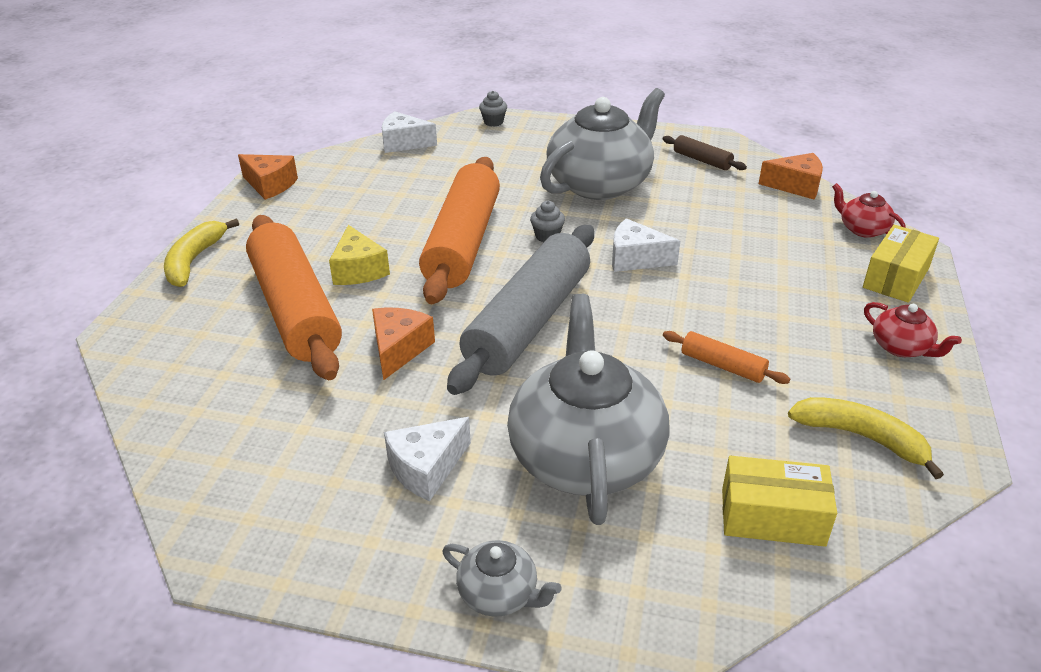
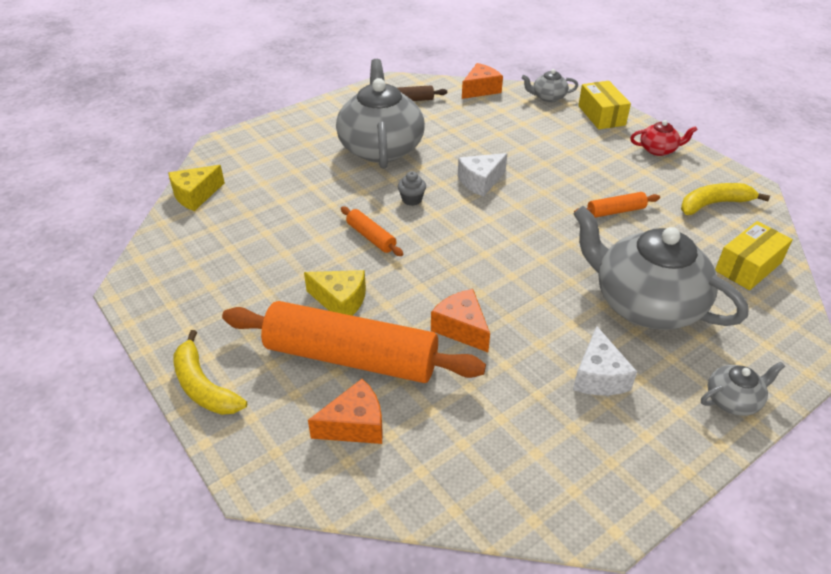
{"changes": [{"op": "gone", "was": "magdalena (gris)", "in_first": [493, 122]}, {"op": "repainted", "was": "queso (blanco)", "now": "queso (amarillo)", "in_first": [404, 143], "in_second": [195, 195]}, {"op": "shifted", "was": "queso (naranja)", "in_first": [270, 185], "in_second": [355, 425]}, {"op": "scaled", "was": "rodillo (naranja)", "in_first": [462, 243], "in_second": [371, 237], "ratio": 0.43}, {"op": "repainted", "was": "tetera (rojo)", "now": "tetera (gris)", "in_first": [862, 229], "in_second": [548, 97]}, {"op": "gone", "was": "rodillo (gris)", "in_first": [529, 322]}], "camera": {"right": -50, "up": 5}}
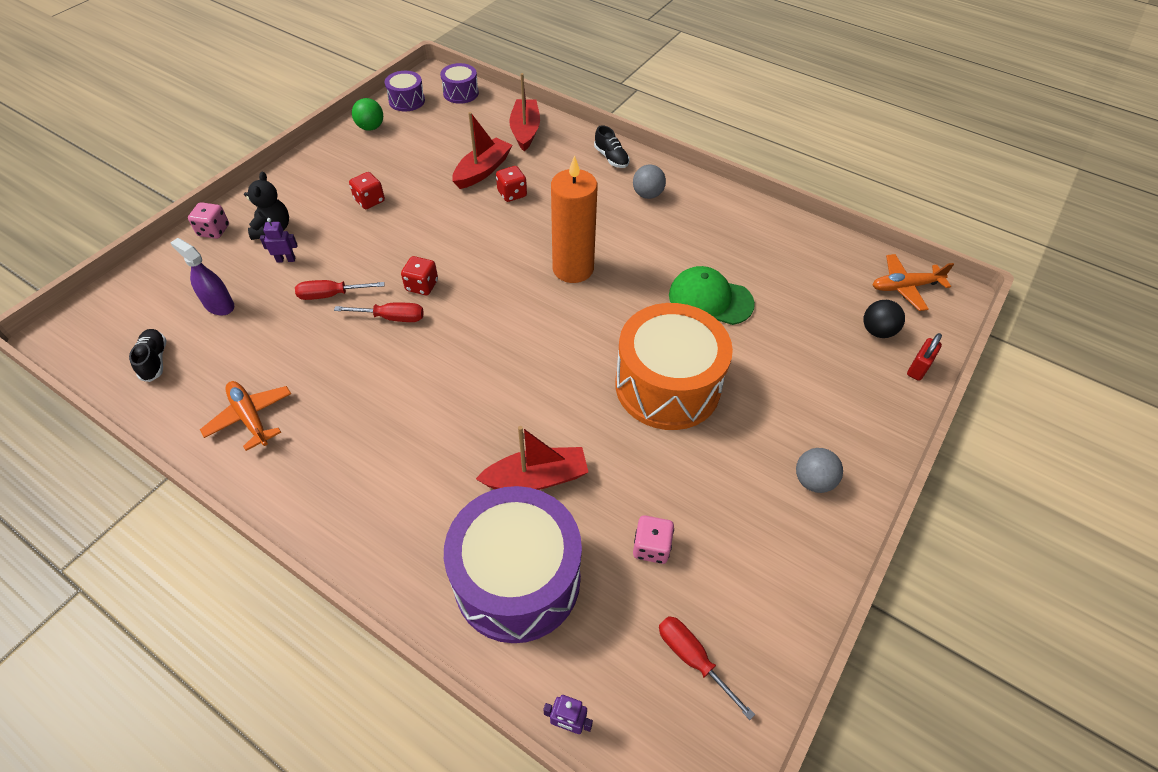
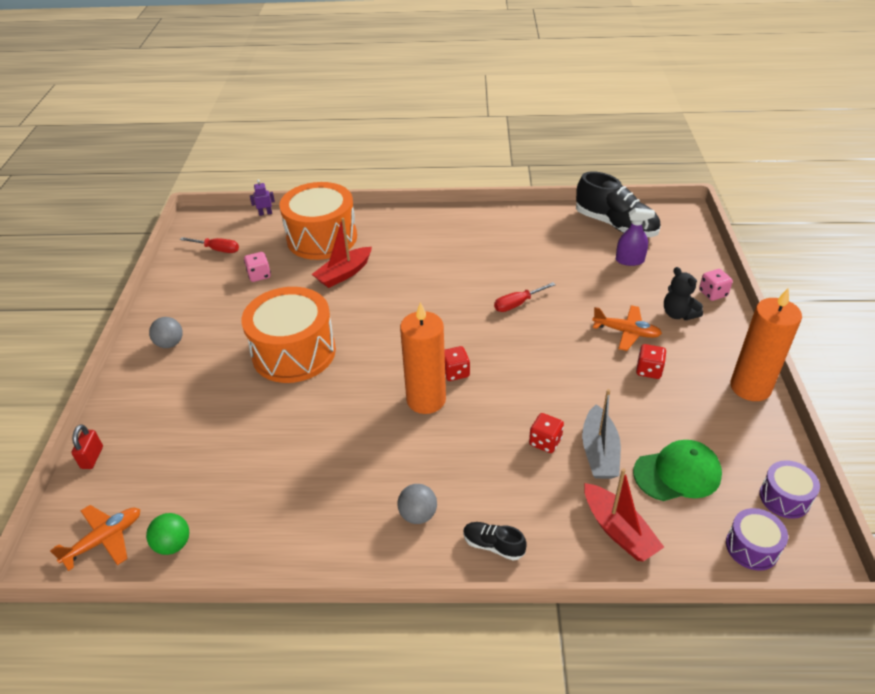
{"changes": [{"op": "shifted", "was": "pelota (verde)", "in_first": [370, 127], "in_second": [173, 544]}, {"op": "repainted", "was": "barco (rojo)", "now": "barco (gris)", "in_first": [482, 170], "in_second": [599, 452]}, {"op": "gone", "was": "robot (morado)", "in_first": [286, 260]}, {"op": "shifted", "was": "dado (rojo)", "in_first": [422, 285], "in_second": [455, 372]}, {"op": "shifted", "was": "gorra (verde)", "in_first": [710, 299], "in_second": [677, 473]}, {"op": "gone", "was": "destornillador (rojo)", "in_first": [331, 295]}, {"op": "gone", "was": "pelota (negro)", "in_first": [877, 331]}, {"op": "scaled", "was": "zapato (negro)", "in_first": [154, 360], "in_second": [615, 225], "ratio": 2.14}, {"op": "shifted", "was": "avión (naranja)", "in_first": [250, 417], "in_second": [626, 332]}, {"op": "repainted", "was": "tambor (morado)", "now": "tambor (naranja)", "in_first": [517, 579], "in_second": [322, 238]}, {"op": "new", "now": "vela (naranja)", "in_second": [750, 387]}], "camera": {"right": 150, "up": -10}}
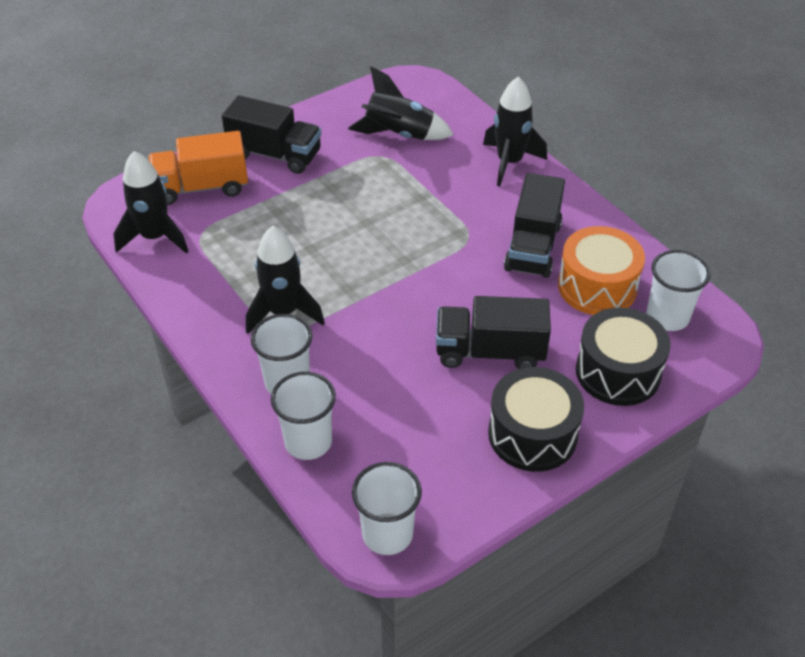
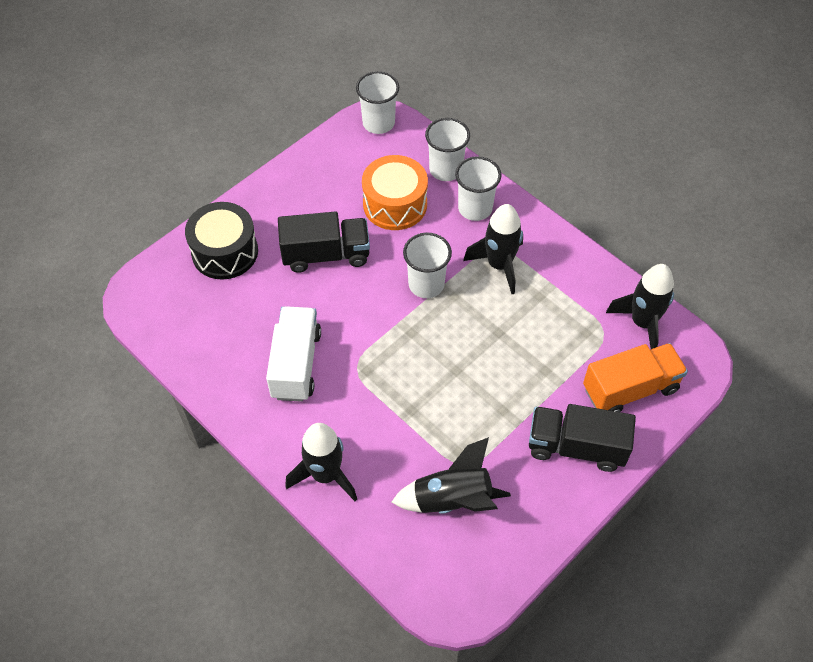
{"changes": [{"op": "repainted", "was": "camión (negro)", "now": "camión (blanco)", "in_first": [532, 247], "in_second": [296, 364]}, {"op": "shifted", "was": "tambor (naranja)", "in_first": [597, 286], "in_second": [395, 204]}, {"op": "shifted", "was": "vaso (blanco)", "in_first": [667, 317], "in_second": [426, 284]}, {"op": "gone", "was": "tambor (negro)", "in_first": [532, 434]}], "camera": {"right": 170, "up": 10}}
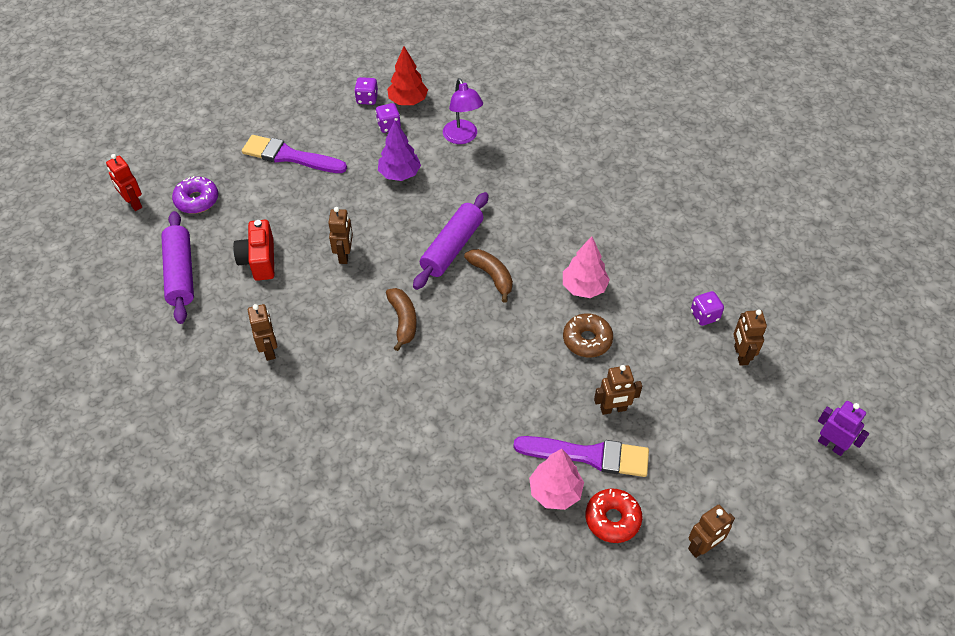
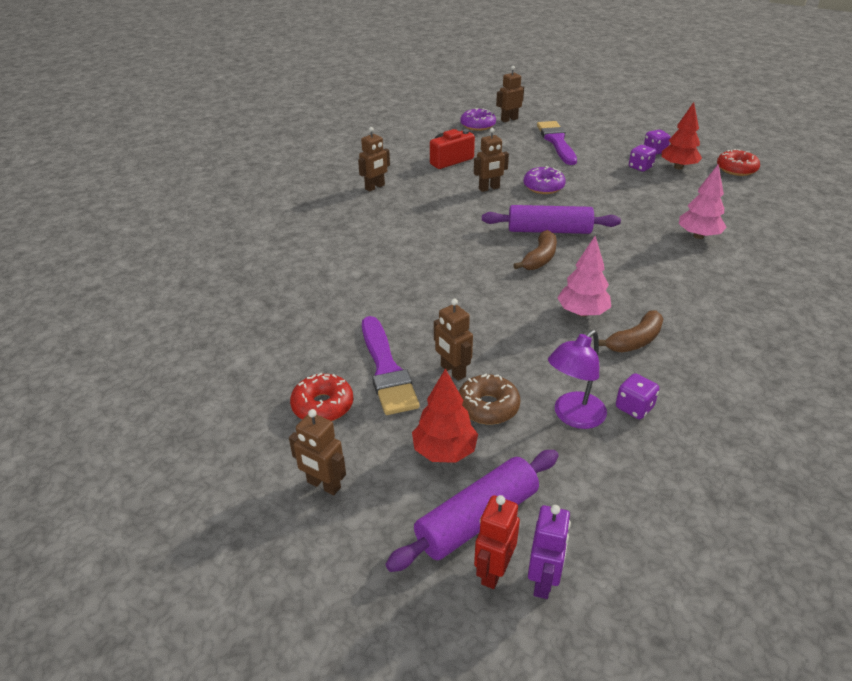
{"changes": [{"op": "shifted", "was": "lámpara (morado)", "in_first": [462, 137], "in_second": [573, 417]}, {"op": "gone", "was": "árbol (morado)", "in_first": [399, 174]}, {"op": "shifted", "was": "robot (rojo)", "in_first": [133, 203], "in_second": [493, 571]}, {"op": "shifted", "was": "rodillo (morado)", "in_first": [180, 273], "in_second": [477, 519]}, {"op": "shifted", "was": "plátano (marrón)", "in_first": [403, 321], "in_second": [634, 341]}, {"op": "shifted", "was": "robot (marrón)", "in_first": [740, 355], "in_second": [509, 119]}, {"op": "shifted", "was": "rosquilla (marrón)", "in_first": [587, 340], "in_second": [488, 407]}, {"op": "shifted", "was": "árbol (rosa)", "in_first": [555, 492], "in_second": [698, 236]}, {"op": "new", "now": "rosquilla (rojo)", "in_second": [736, 169]}, {"op": "new", "now": "rosquilla (morado)", "in_second": [543, 187]}, {"op": "new", "now": "árbol (rojo)", "in_second": [444, 451]}], "camera": {"right": 65, "up": -15}}
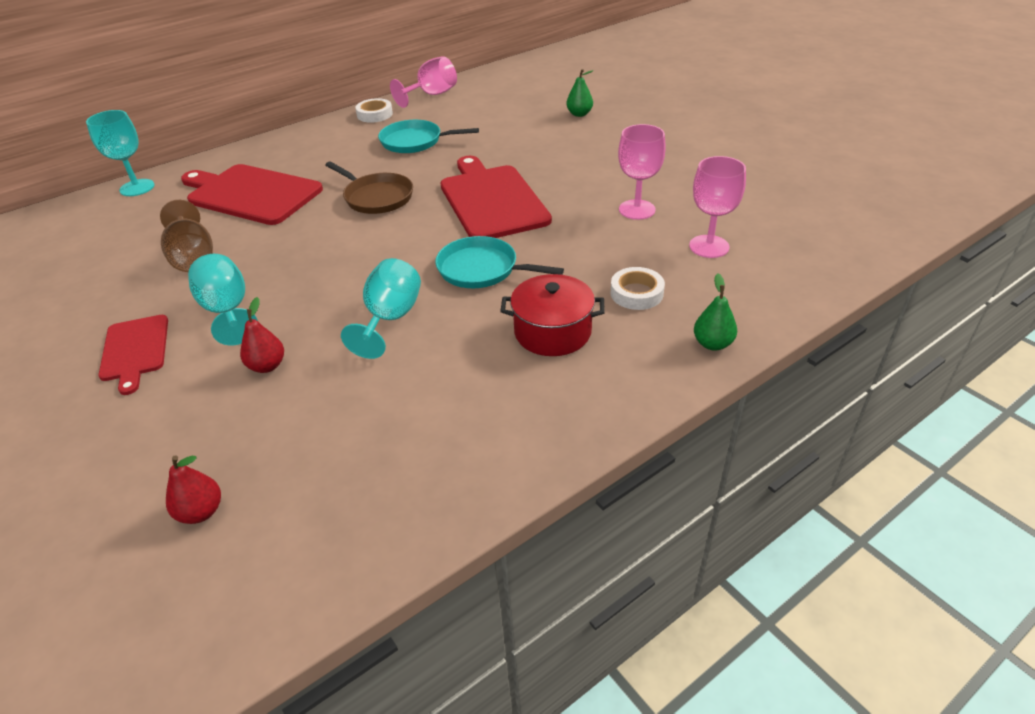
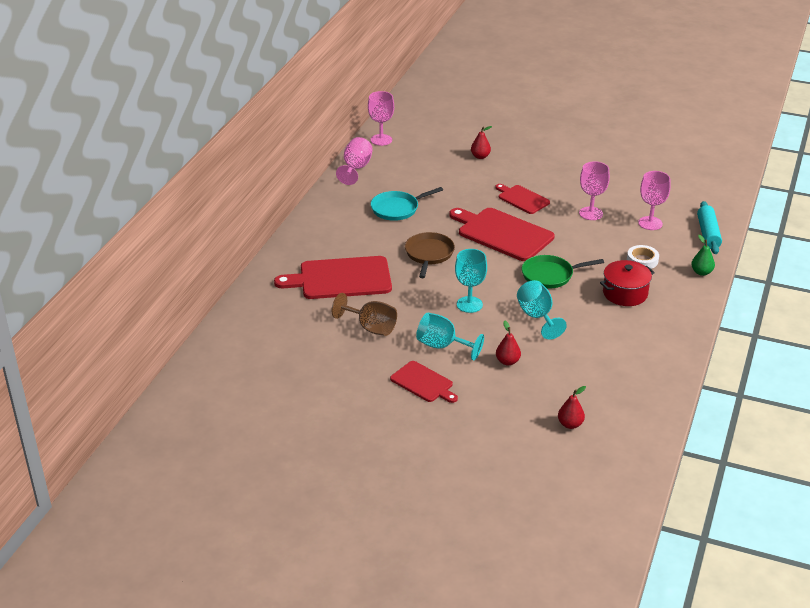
{"changes": [{"op": "repainted", "was": "pera (verde)", "now": "pera (rojo)", "in_first": [579, 114], "in_second": [480, 156]}, {"op": "gone", "was": "cinta adhesiva (blanco)", "in_first": [375, 114]}, {"op": "shifted", "was": "copa (turquesa)", "in_first": [137, 188], "in_second": [469, 304]}, {"op": "rotated", "was": "sartén (marrón)", "in_first": [376, 197], "in_second": [429, 254], "clockwise": -90}, {"op": "repainted", "was": "sartén (turquesa)", "now": "sartén (verde)", "in_first": [481, 269], "in_second": [550, 275]}, {"op": "new", "now": "copa (rosa)", "in_second": [381, 140]}, {"op": "new", "now": "tabla de cortar (rojo)", "in_second": [522, 199]}, {"op": "new", "now": "rodillo (turquesa)", "in_second": [708, 234]}], "camera": {"right": -35, "up": -5}}
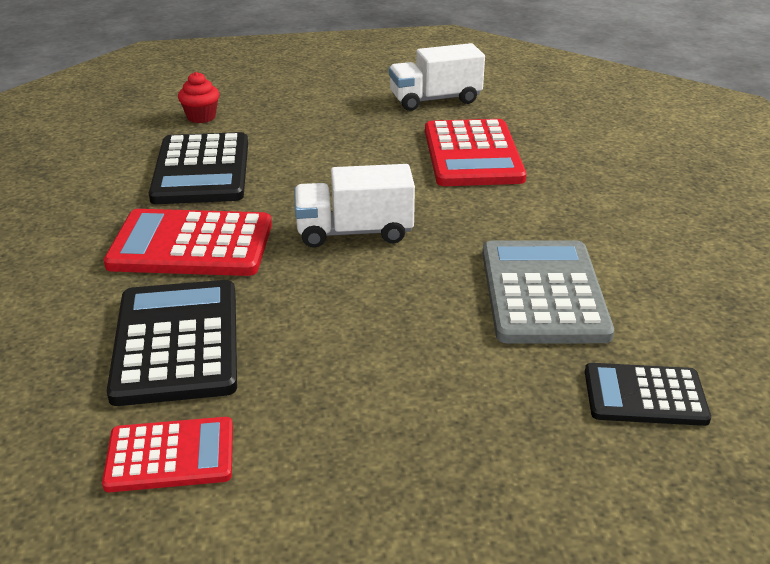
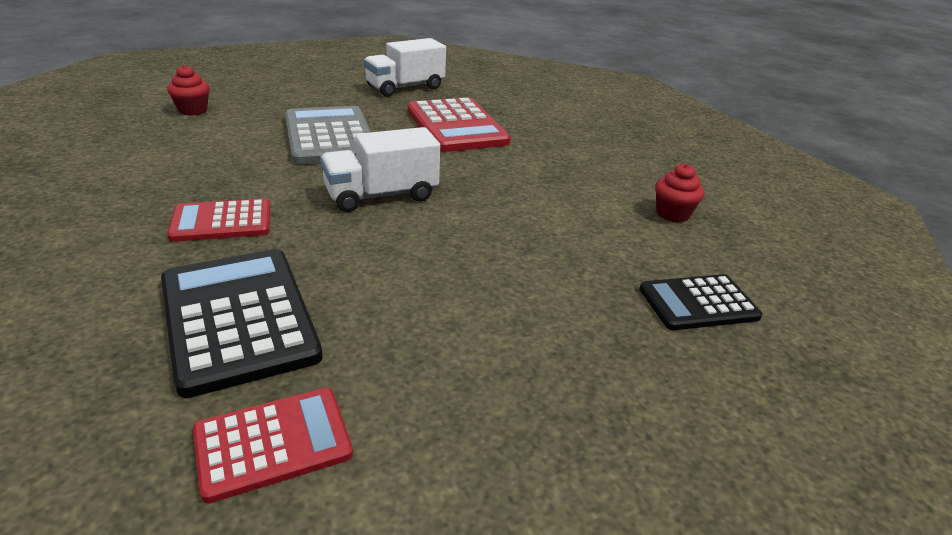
{"changes": [{"op": "gone", "was": "calculadora (negro)", "in_first": [201, 170]}, {"op": "scaled", "was": "calculadora (rojo)", "in_first": [191, 245], "in_second": [221, 221], "ratio": 0.61}, {"op": "shifted", "was": "calculadora (gris)", "in_first": [543, 293], "in_second": [330, 136]}, {"op": "new", "now": "magdalena (rojo)", "in_second": [672, 214]}], "camera": {"right": -20, "up": 0}}
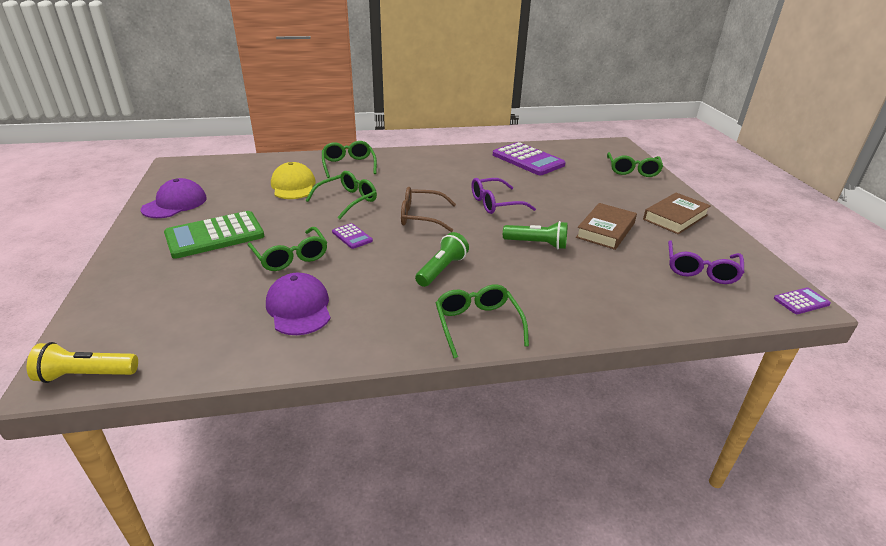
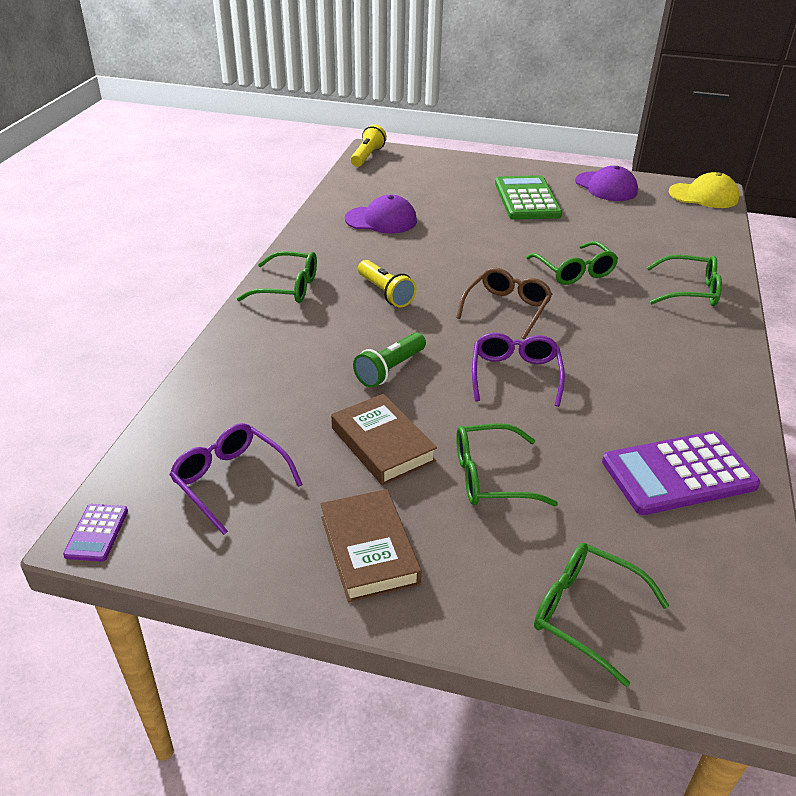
{"changes": [{"op": "shifted", "was": "gorra (amarillo)", "in_first": [293, 186], "in_second": [703, 196]}, {"op": "gone", "was": "calculadora (morado)", "in_first": [352, 236]}, {"op": "shifted", "was": "gafas (verde)", "in_first": [290, 257], "in_second": [490, 477]}, {"op": "repainted", "was": "lámpara de mano (verde)", "now": "lámpara de mano (amarillo)", "in_first": [441, 269], "in_second": [385, 293]}], "camera": {"right": 115, "up": 5}}
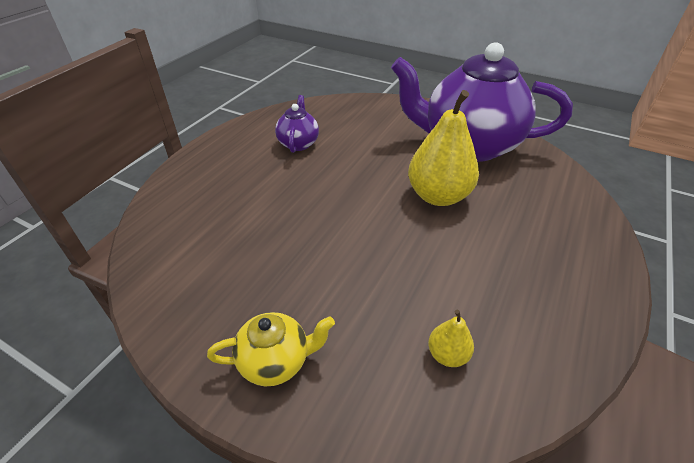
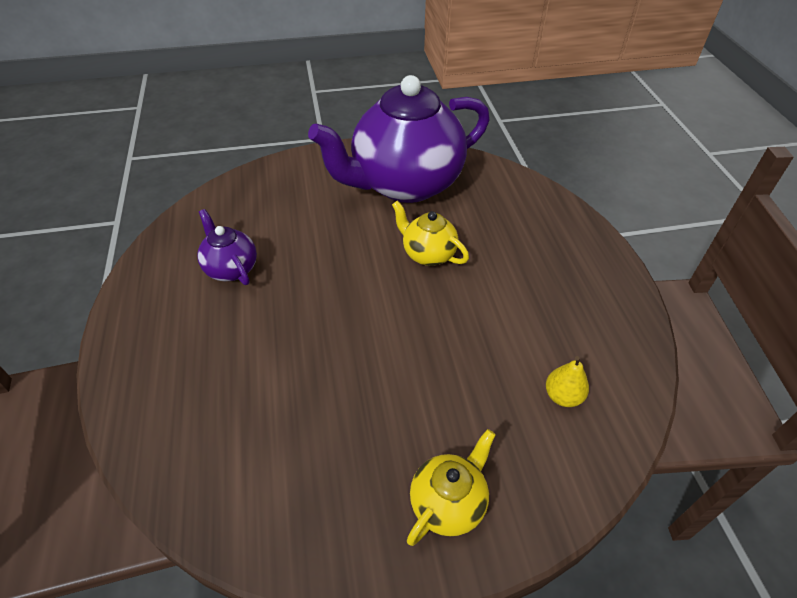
{"changes": [{"op": "swapped", "was": "pera (amarillo)", "now": "tetera (amarillo)", "in_first": [438, 196], "in_second": [428, 254]}], "camera": {"right": -40, "up": 5}}
